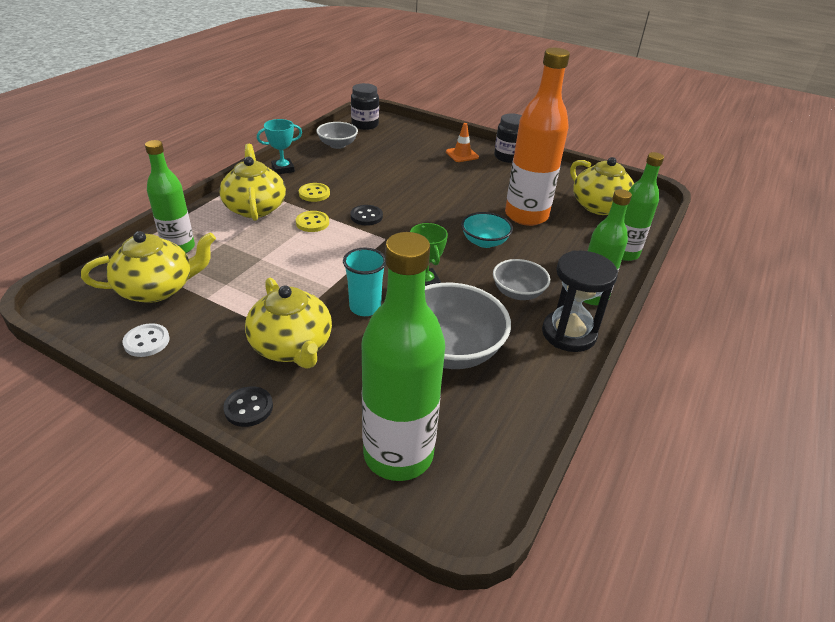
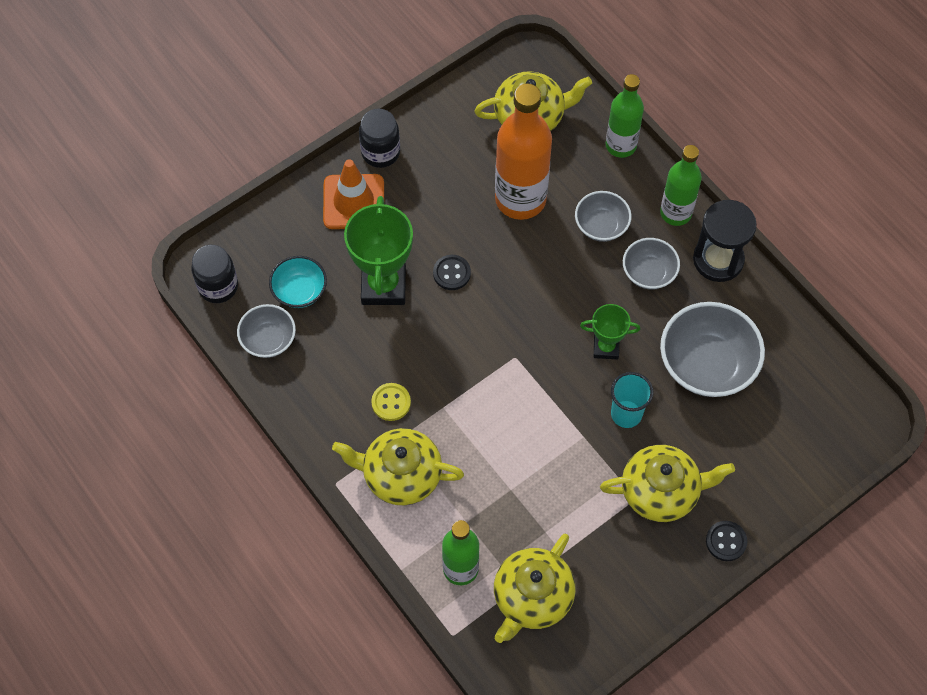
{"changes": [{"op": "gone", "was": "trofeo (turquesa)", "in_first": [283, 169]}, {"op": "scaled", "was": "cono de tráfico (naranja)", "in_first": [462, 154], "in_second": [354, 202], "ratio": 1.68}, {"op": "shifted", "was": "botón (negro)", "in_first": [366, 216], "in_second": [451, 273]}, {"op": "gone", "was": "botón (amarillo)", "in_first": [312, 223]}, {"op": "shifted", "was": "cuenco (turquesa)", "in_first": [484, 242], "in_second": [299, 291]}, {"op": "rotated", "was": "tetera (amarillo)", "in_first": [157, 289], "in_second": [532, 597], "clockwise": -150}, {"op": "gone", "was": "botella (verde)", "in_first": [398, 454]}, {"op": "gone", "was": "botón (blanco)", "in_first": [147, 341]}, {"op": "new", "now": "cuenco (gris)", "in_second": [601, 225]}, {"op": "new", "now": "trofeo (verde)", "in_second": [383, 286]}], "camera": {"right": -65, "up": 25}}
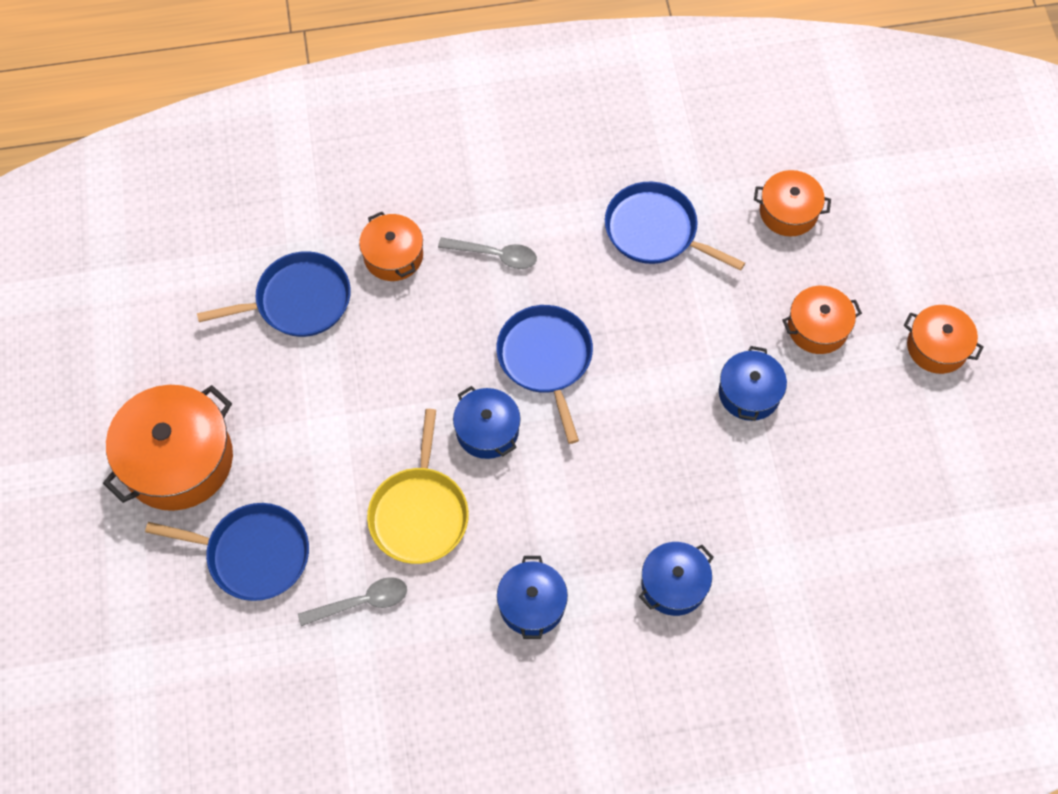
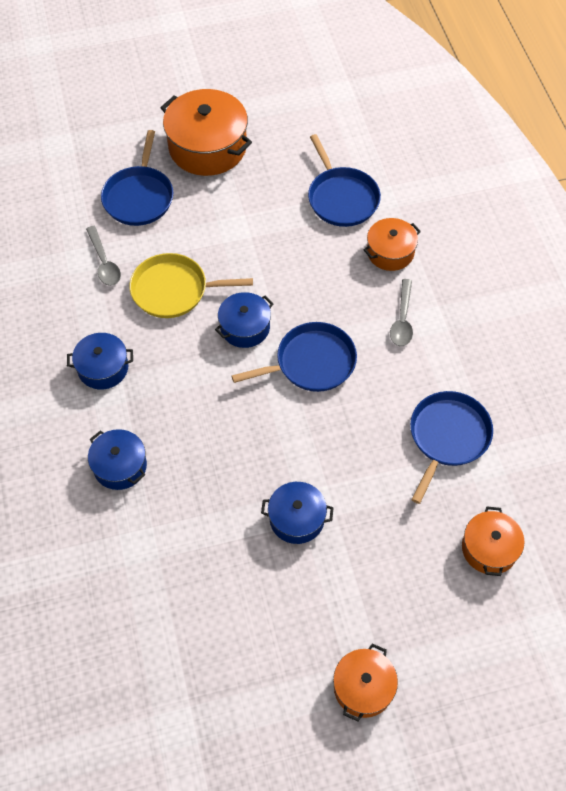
{"changes": [{"op": "gone", "was": "olla (naranja)", "in_first": [817, 327]}], "camera": {"right": 85, "up": -5}}
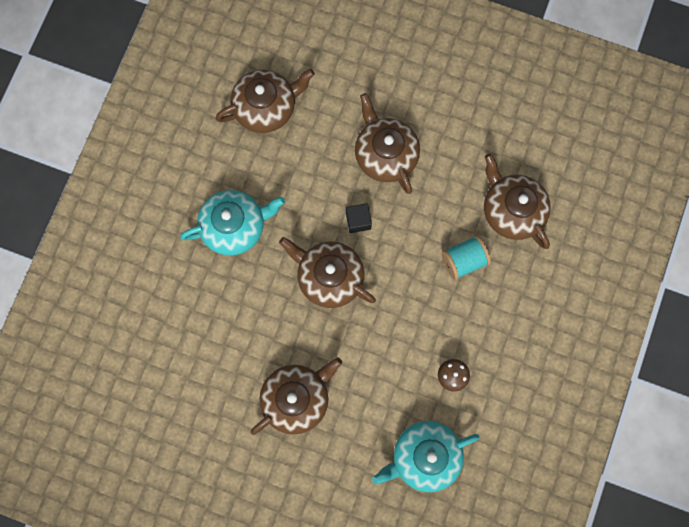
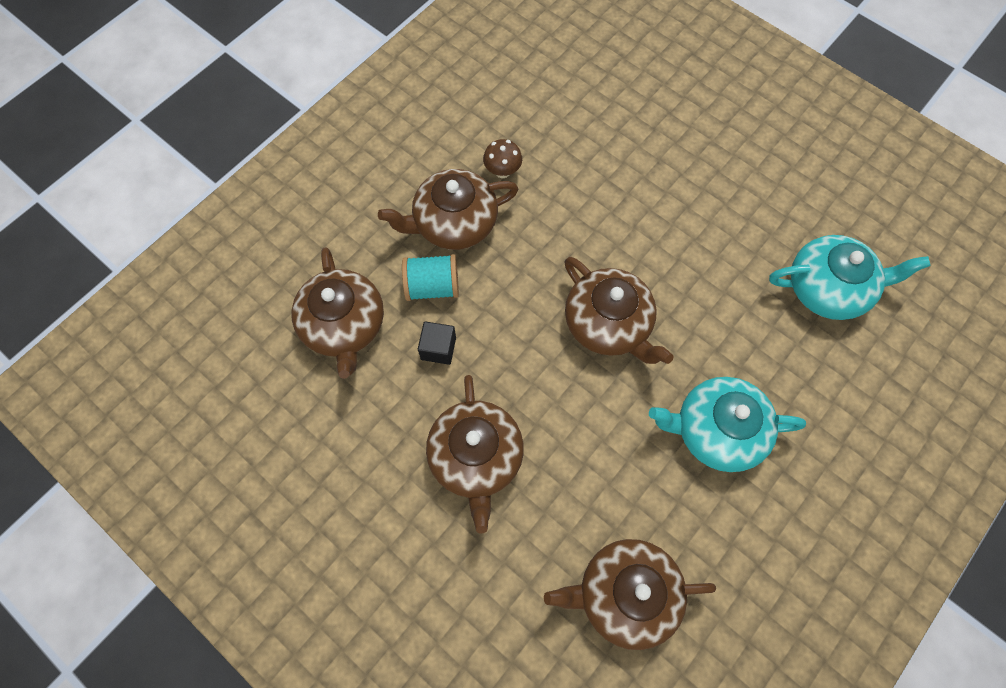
{"changes": [{"op": "shifted", "was": "cubo (negro)", "in_first": [358, 221], "in_second": [438, 348]}, {"op": "shifted", "was": "tetera (marrón)", "in_first": [296, 398], "in_second": [453, 223]}, {"op": "shifted", "was": "tetera (turquesa)", "in_first": [424, 456], "in_second": [828, 288]}], "camera": {"right": -160, "up": -10}}
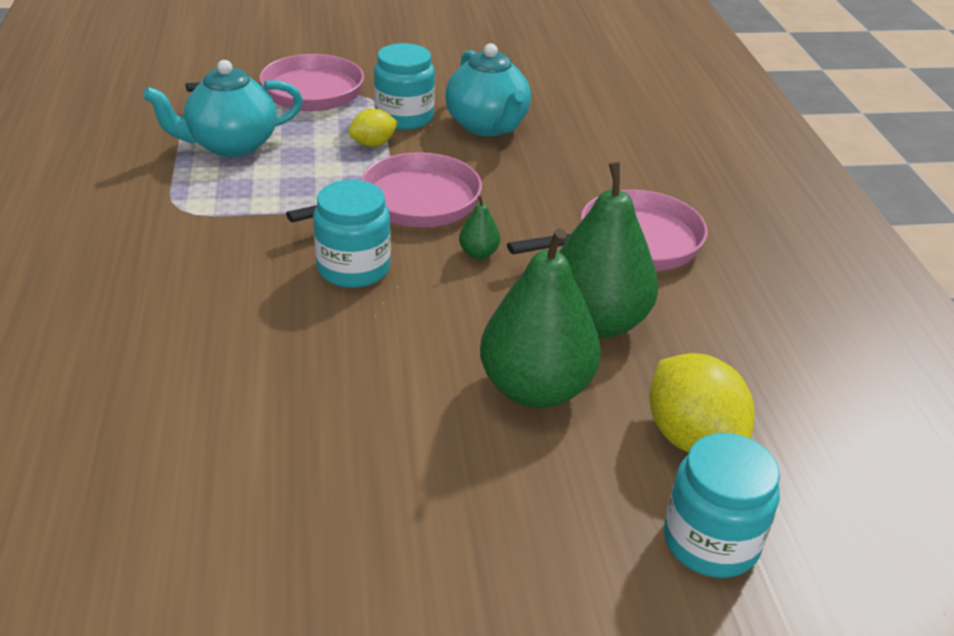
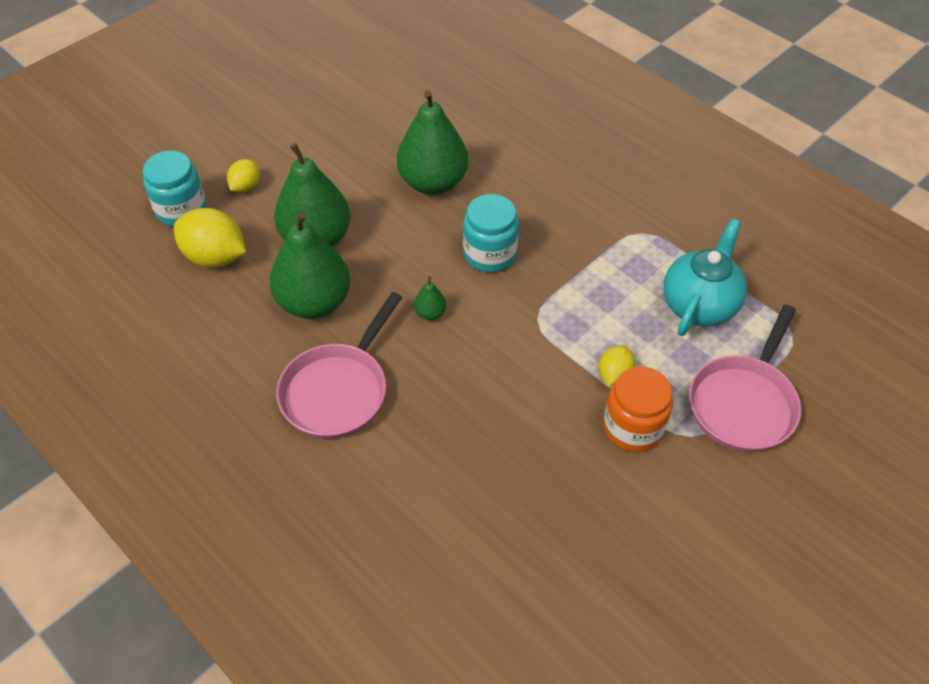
{"changes": [{"op": "repainted", "was": "tarro (turquesa)", "now": "tarro (naranja)", "in_first": [404, 117], "in_second": [633, 427]}, {"op": "gone", "was": "tetera (turquesa)", "in_first": [487, 126]}, {"op": "gone", "was": "sartén (rosa)", "in_first": [412, 203]}, {"op": "new", "now": "pera (verde)", "in_second": [433, 182]}, {"op": "new", "now": "limón (amarillo)", "in_second": [246, 187]}], "camera": {"right": 145, "up": 15}}
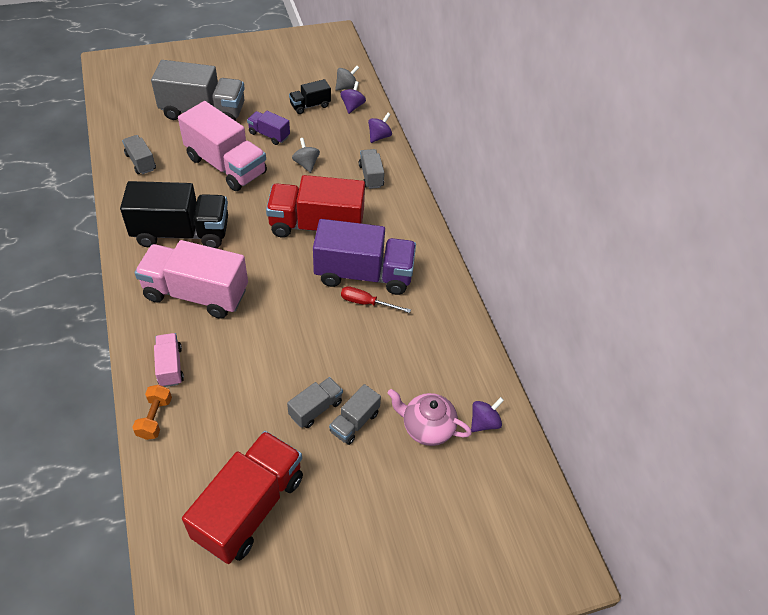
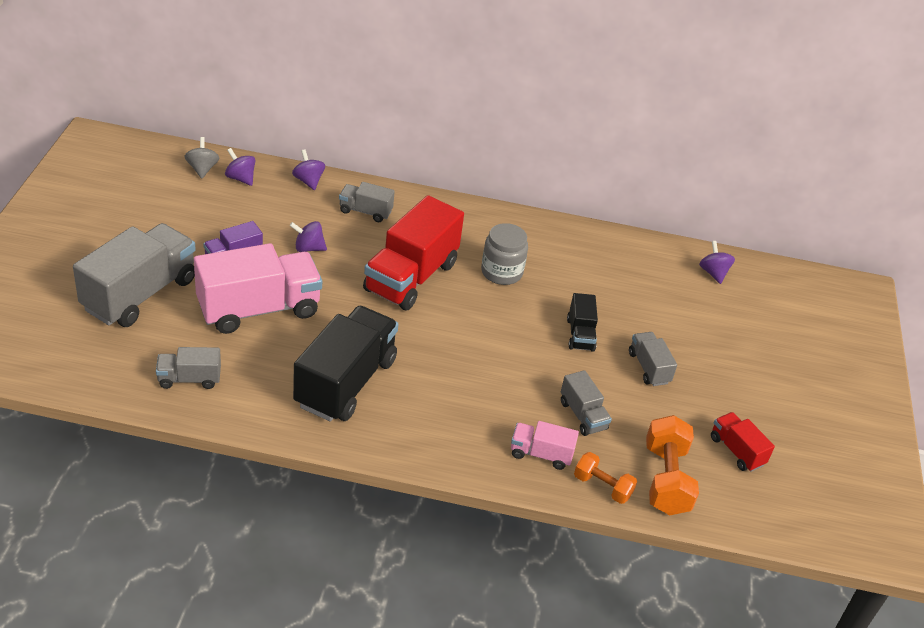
{"changes": [{"op": "shifted", "was": "camión (negro)", "in_first": [310, 105], "in_second": [580, 334]}, {"op": "repainted", "was": "peonza (gris)", "now": "peonza (morado)", "in_first": [306, 164], "in_second": [308, 248]}, {"op": "swapped", "was": "camión (morado)", "now": "tarro (gris)", "in_first": [364, 274], "in_second": [501, 272]}, {"op": "gone", "was": "camión (rosa)", "in_first": [196, 294]}, {"op": "gone", "was": "destornillador (rojo)", "in_first": [367, 303]}, {"op": "shifted", "was": "camión (gris)", "in_first": [354, 422], "in_second": [582, 415]}, {"op": "gone", "was": "tetera (rosa)", "in_first": [427, 427]}, {"op": "scaled", "was": "camión (rojo)", "in_first": [250, 507], "in_second": [736, 451], "ratio": 0.49}, {"op": "new", "now": "mancuerna (naranja)", "in_second": [665, 479]}], "camera": {"right": -65, "up": -10}}
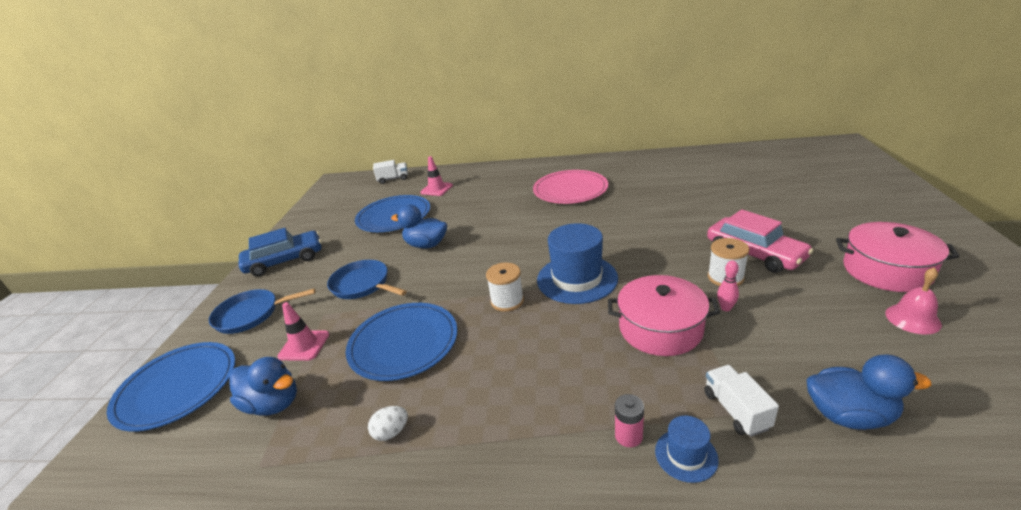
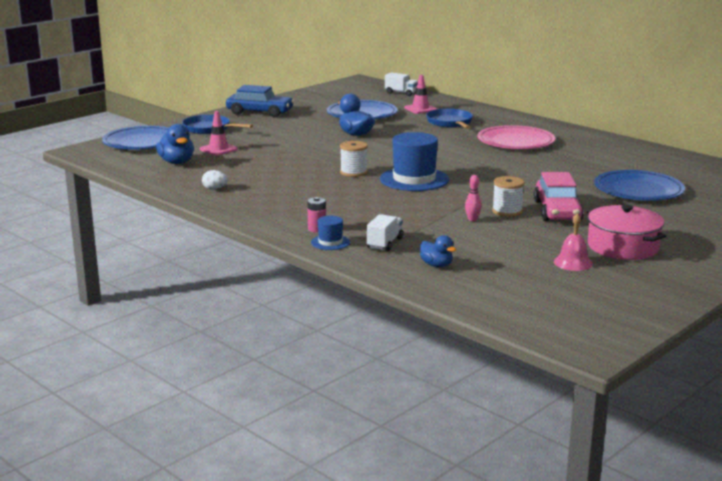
{"changes": [{"op": "shifted", "was": "sartén (azul)", "in_first": [363, 285], "in_second": [450, 123]}, {"op": "gone", "was": "olla (rosa)", "in_first": [660, 328]}, {"op": "shifted", "was": "plato (azul)", "in_first": [403, 343], "in_second": [638, 190]}, {"op": "scaled", "was": "pato (azul)", "in_first": [849, 415], "in_second": [436, 265], "ratio": 0.63}], "camera": {"right": 35, "up": -10}}
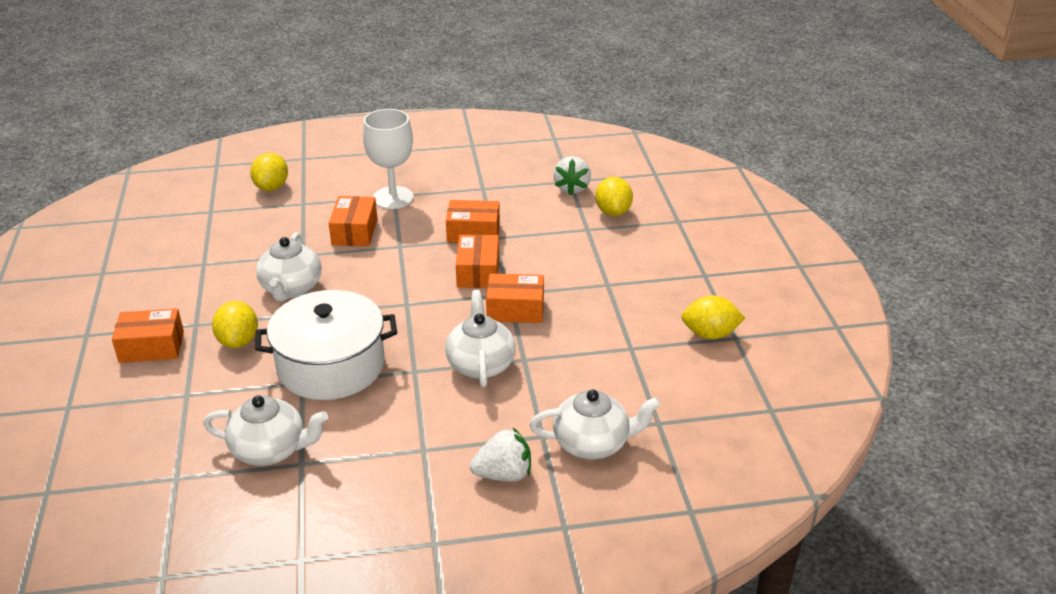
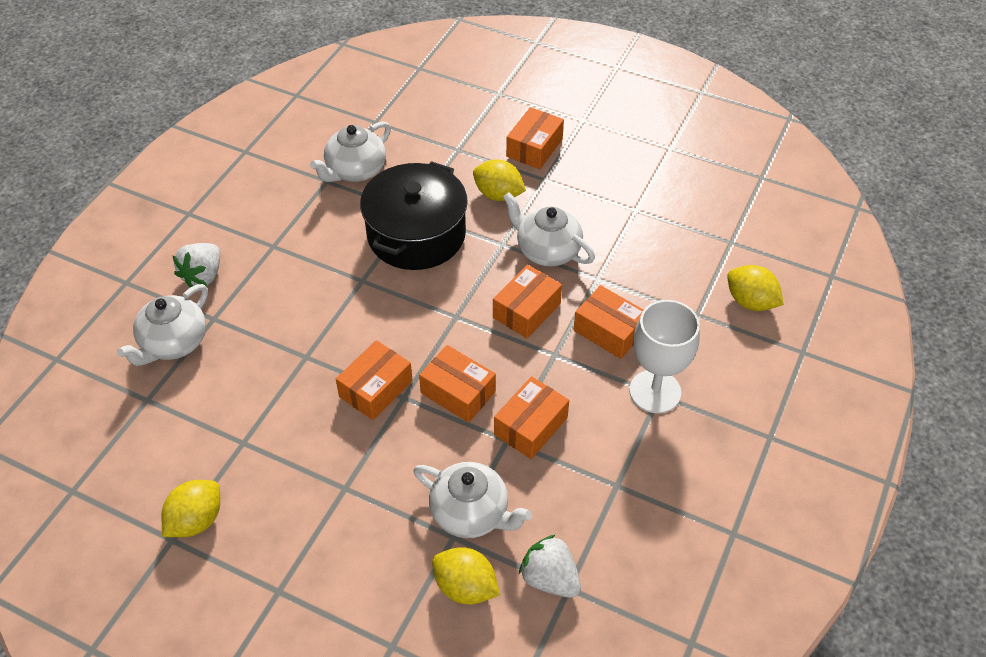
{"changes": [{"op": "repainted", "was": "olla (blanco)", "now": "olla (negro)", "in_first": [331, 366], "in_second": [416, 234]}, {"op": "shifted", "was": "tetera (blanco)", "in_first": [480, 364], "in_second": [471, 513]}, {"op": "new", "now": "caja (naranja)", "in_second": [526, 310]}], "camera": {"right": 125, "up": 15}}
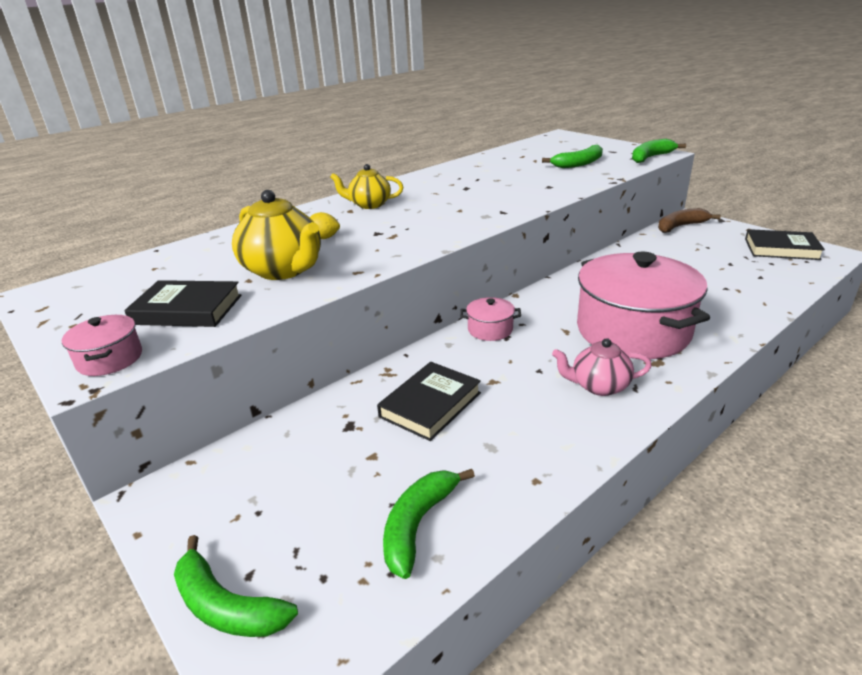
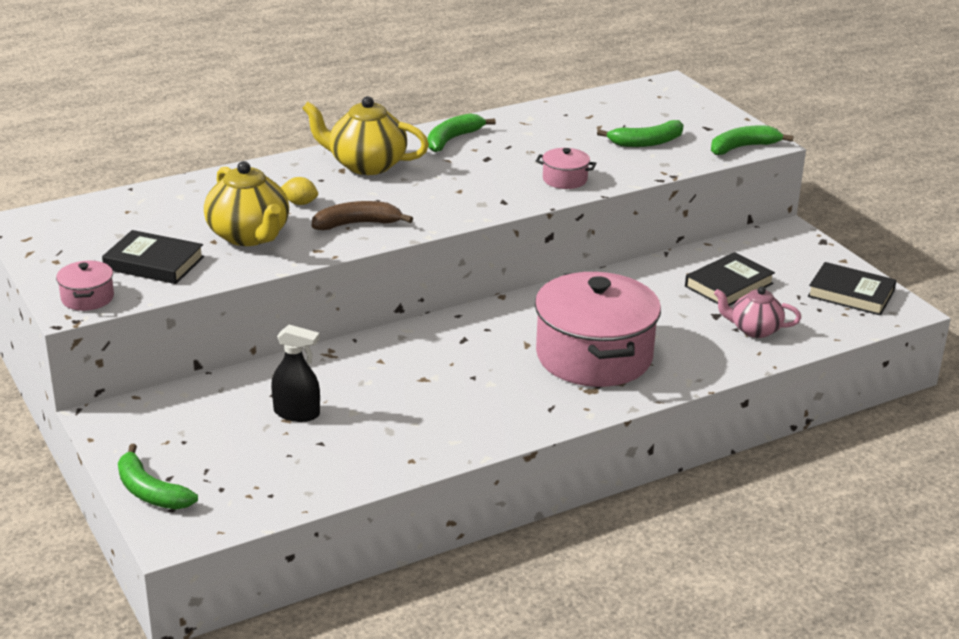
{"changes": [{"op": "scaled", "was": "tetera (amarillo)", "in_first": [369, 205], "in_second": [366, 165], "ratio": 1.59}, {"op": "shifted", "was": "plátano (marrón)", "in_first": [680, 226], "in_second": [357, 224]}, {"op": "shifted", "was": "olla (rosa)", "in_first": [490, 329], "in_second": [565, 179]}, {"op": "shifted", "was": "tetera (rosa)", "in_first": [598, 386], "in_second": [754, 330]}, {"op": "shifted", "was": "libro (negro)", "in_first": [430, 405], "in_second": [728, 285]}, {"op": "shifted", "was": "plátano (verde)", "in_first": [418, 524], "in_second": [452, 139]}, {"op": "new", "now": "pulverizador (negro)", "in_second": [297, 413]}], "camera": {"right": 10, "up": 0}}
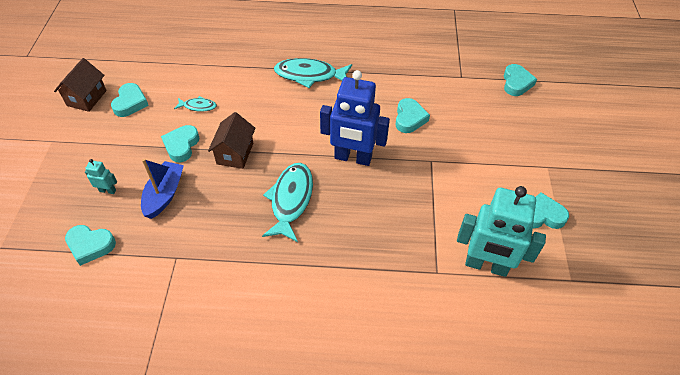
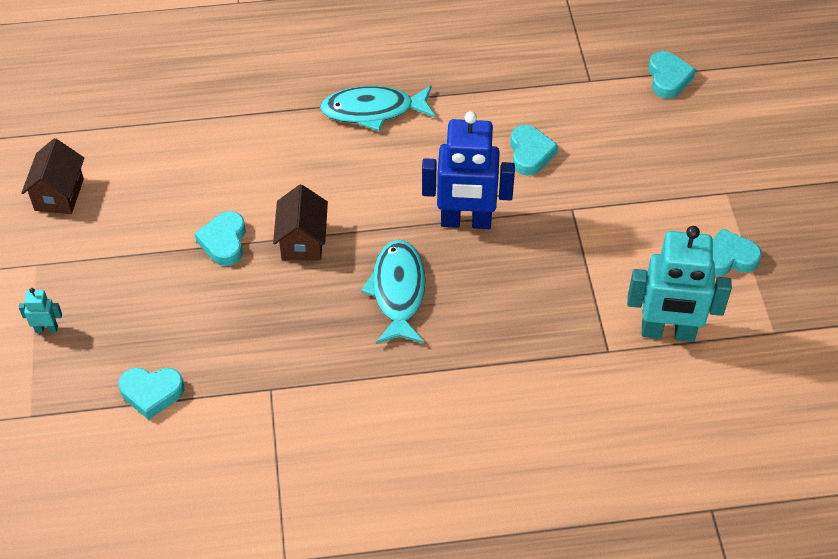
{"changes": [{"op": "gone", "was": "corazón (turquesa)", "in_first": [130, 103]}, {"op": "gone", "was": "pez (turquesa)", "in_first": [198, 106]}, {"op": "shifted", "was": "robot (turquesa)", "in_first": [107, 190], "in_second": [46, 329]}, {"op": "gone", "was": "barco (azul)", "in_first": [164, 194]}], "camera": {"right": -10, "up": 0}}
